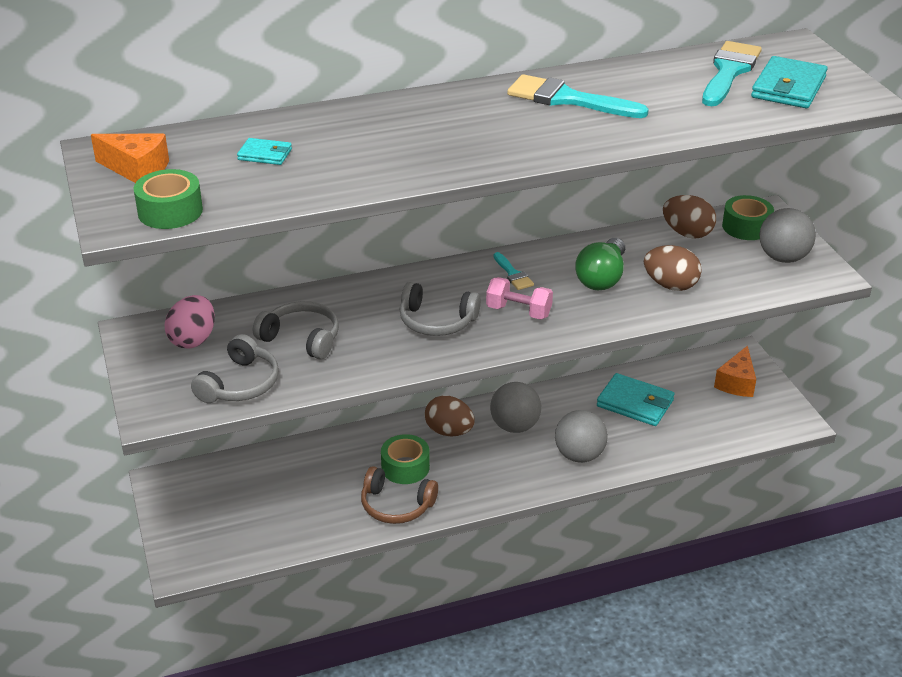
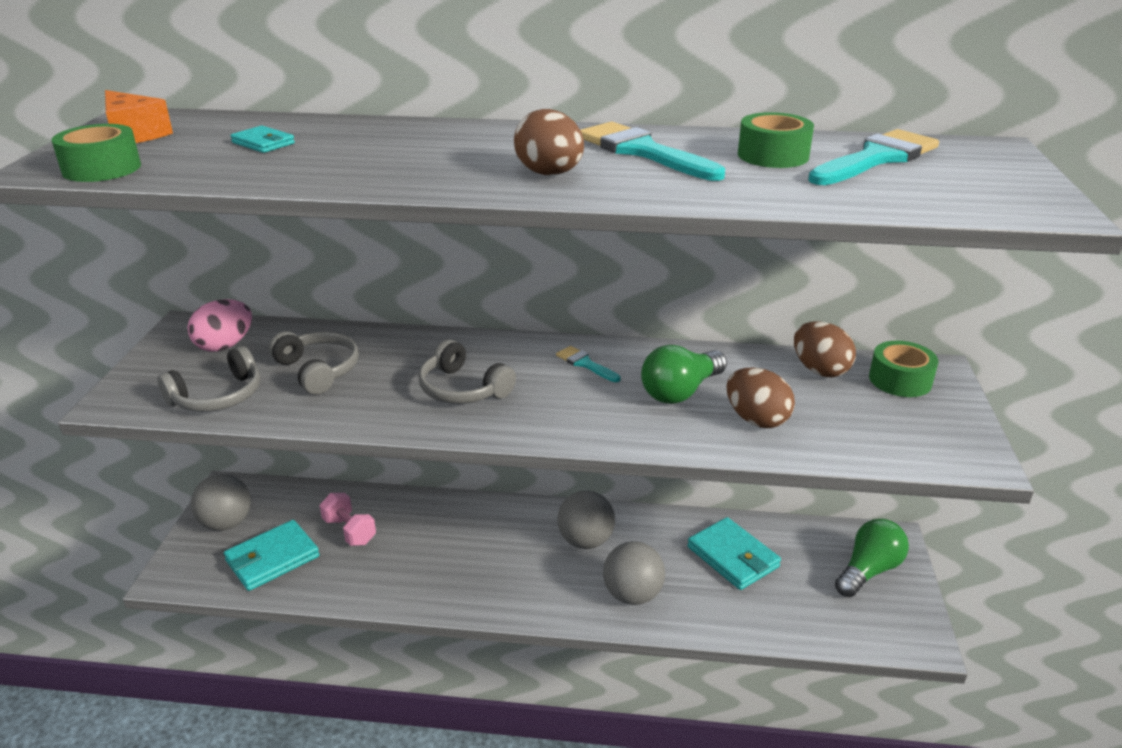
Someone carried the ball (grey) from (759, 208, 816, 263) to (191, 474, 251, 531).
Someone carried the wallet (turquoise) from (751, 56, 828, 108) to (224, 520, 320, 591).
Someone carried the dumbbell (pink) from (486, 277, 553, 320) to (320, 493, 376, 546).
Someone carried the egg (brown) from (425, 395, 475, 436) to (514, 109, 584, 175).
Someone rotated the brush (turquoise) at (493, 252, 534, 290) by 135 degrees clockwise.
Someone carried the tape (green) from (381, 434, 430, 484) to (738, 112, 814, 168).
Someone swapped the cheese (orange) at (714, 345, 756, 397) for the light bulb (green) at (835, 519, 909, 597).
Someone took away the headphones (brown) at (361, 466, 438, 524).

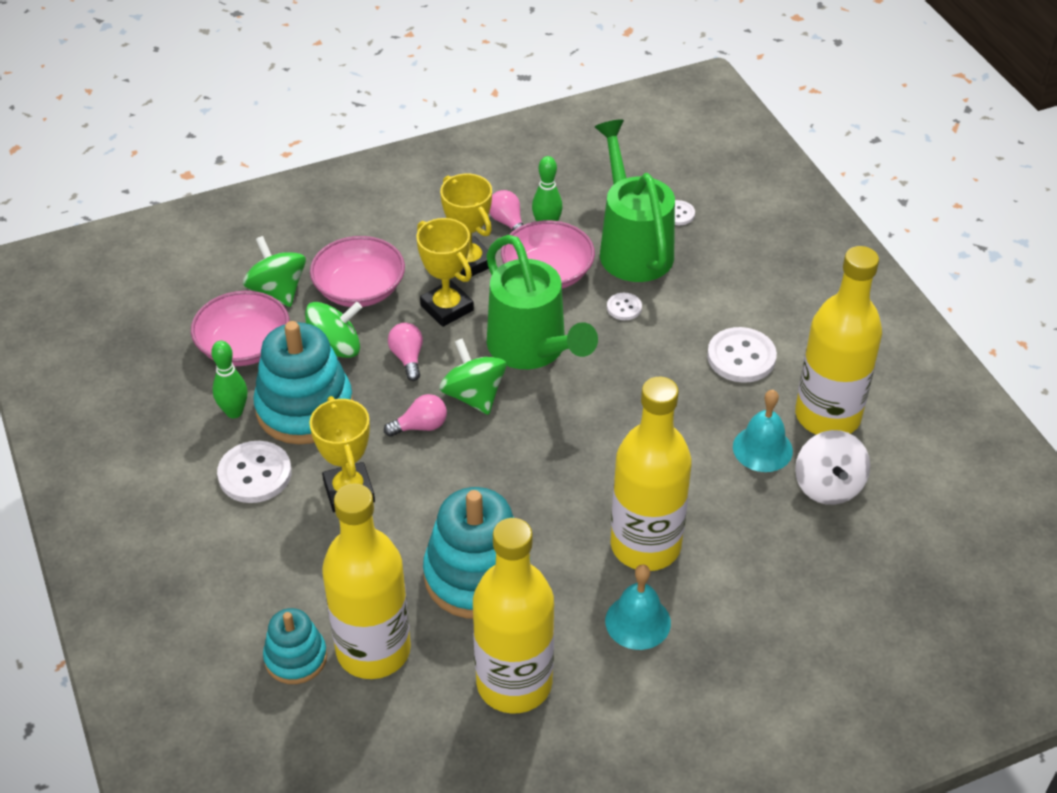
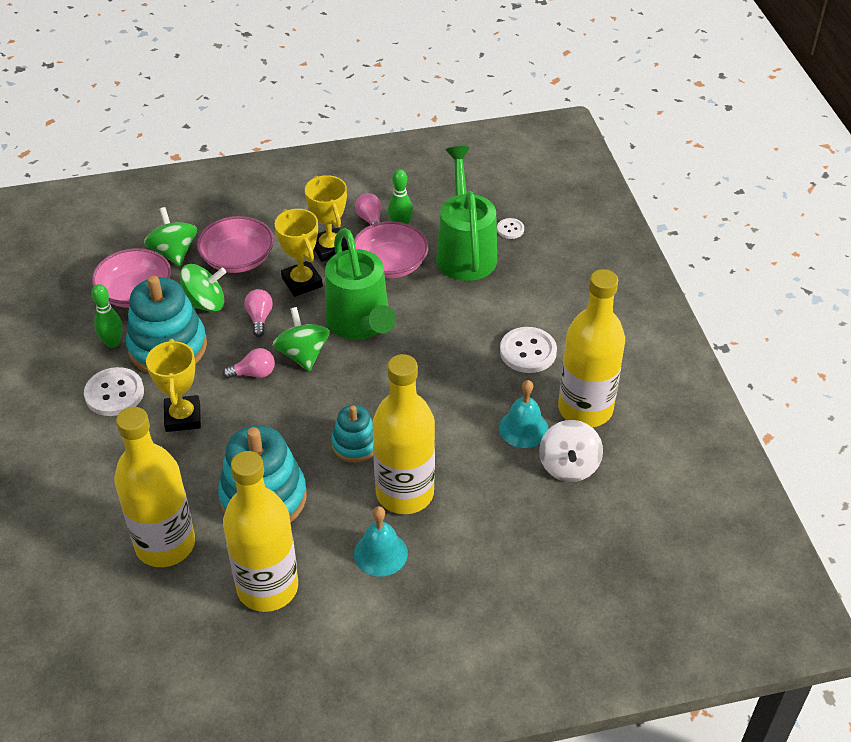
Someone carried the stacking toy (turquoise) from (263, 608, 327, 684) to (331, 405, 373, 463).
Someone took away the button (white) at (607, 293, 642, 320).

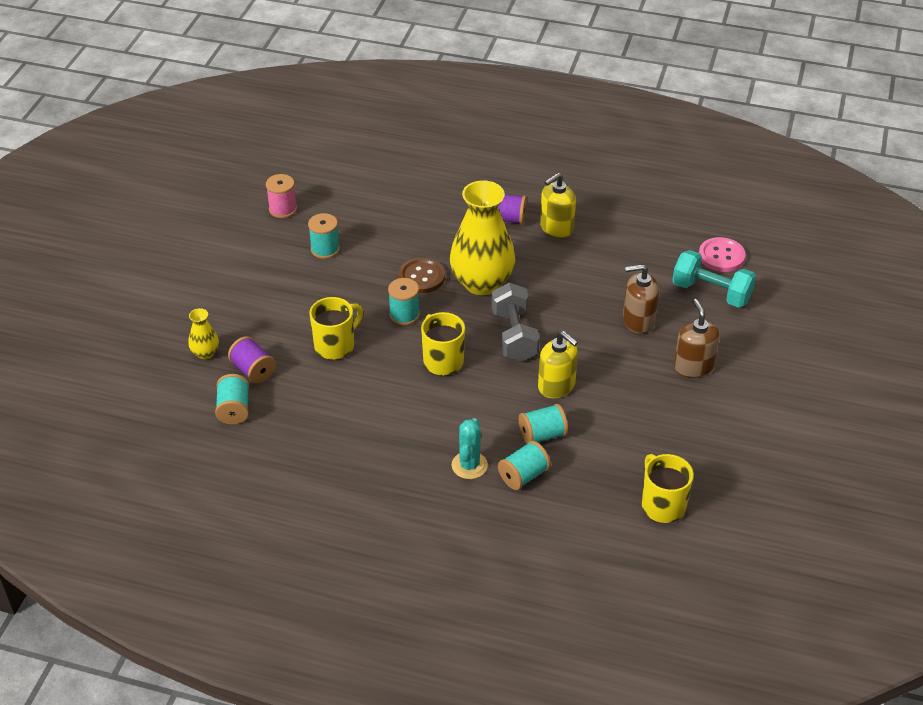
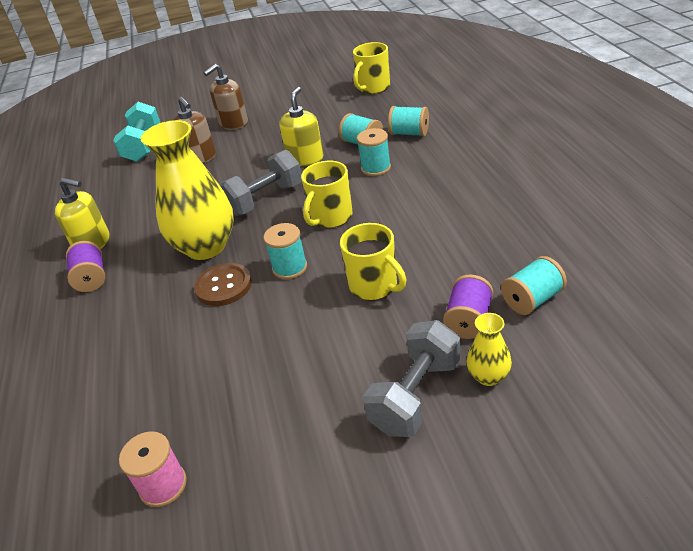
Someone rotated the mug (yellow) at (309, 297, 363, 360) by 150 degrees counterclockwise.
Someone carried the spool (turquoise) from (308, 213, 340, 259) to (357, 128, 391, 176).
Someone put down the dumbbell (grey) at (363, 320, 461, 437).
Someone took away the cactus (turquoise) at (451, 418, 488, 479).
Someone took away the button (pink) at (699, 237, 746, 272).

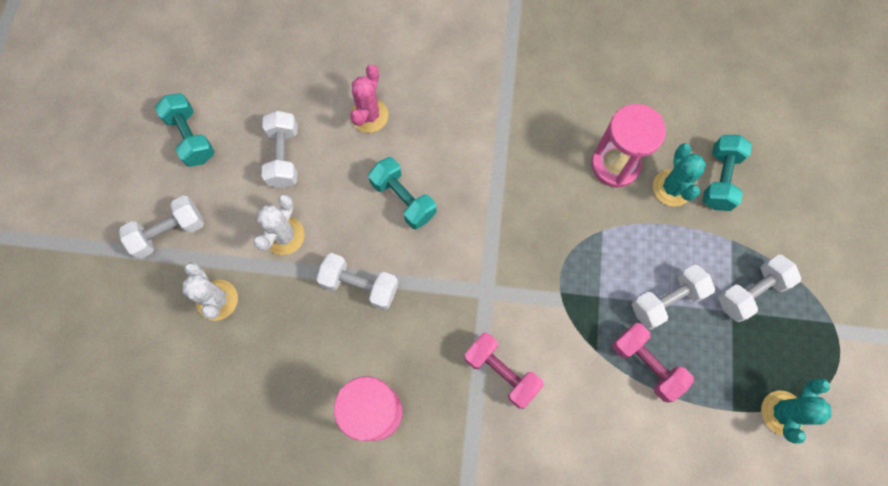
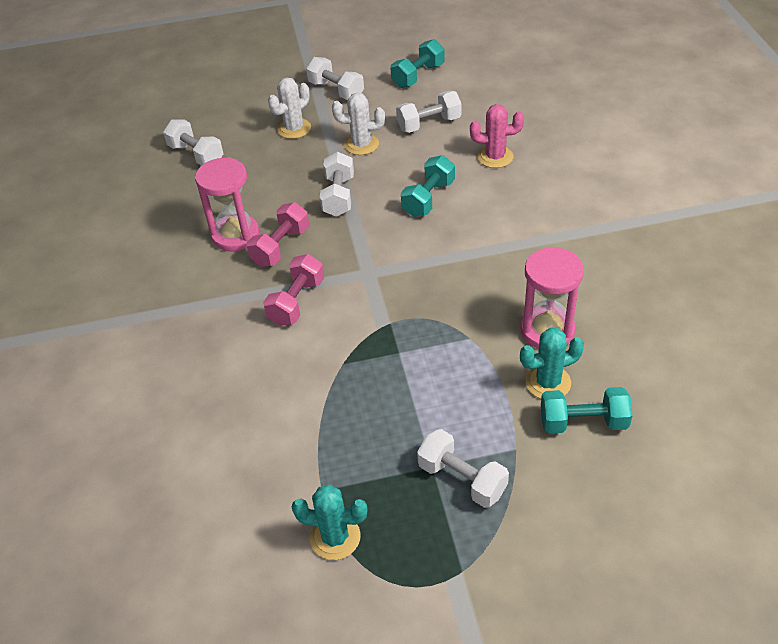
Someone carried the dumbbell (white) from (632, 265, 715, 330) to (163, 119, 224, 166).
Someone carried the dumbbell (pink) from (612, 323, 694, 403) to (247, 202, 309, 267).

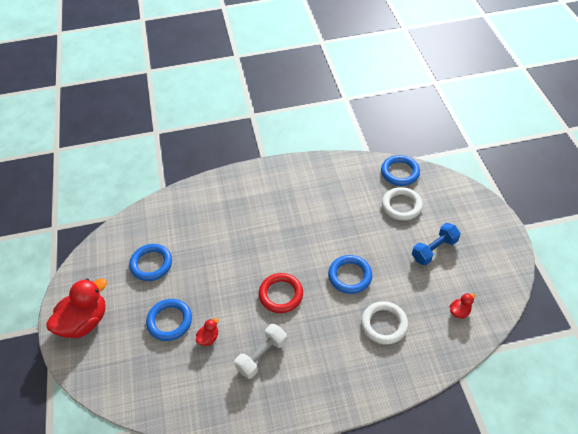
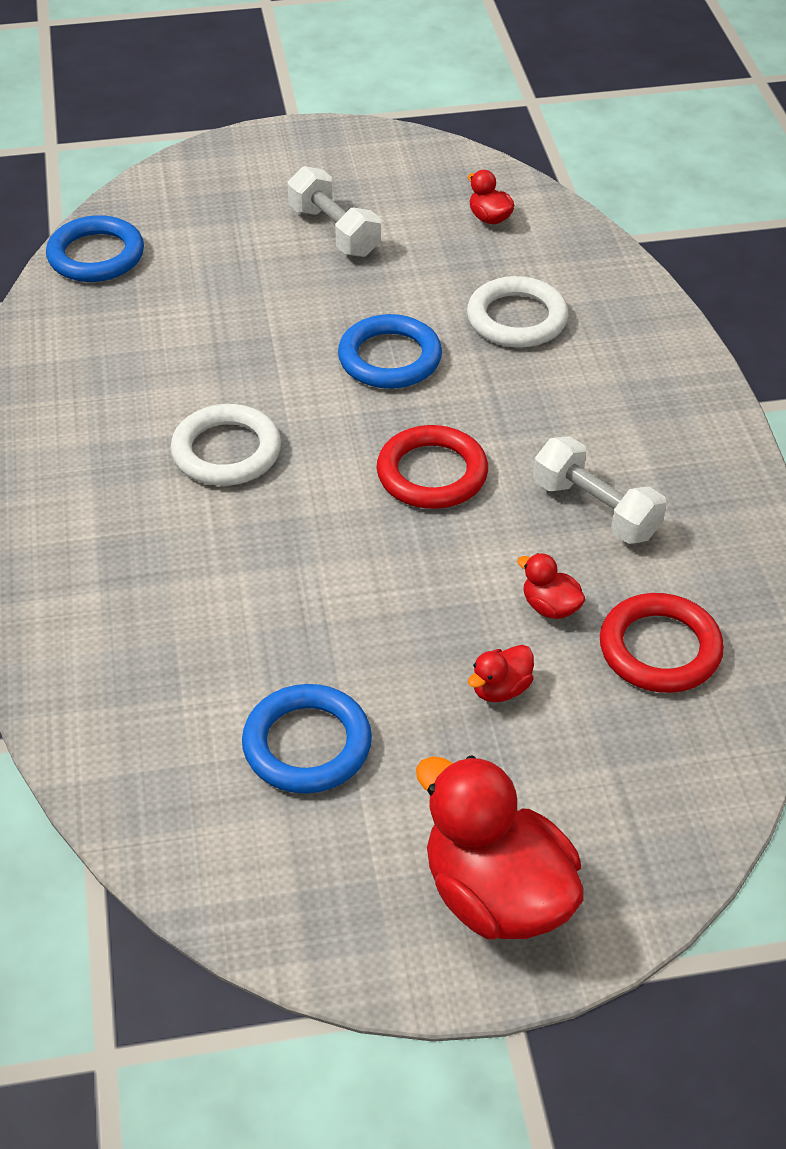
Someone carried the ring (white) from (382, 187, 423, 221) to (171, 404, 281, 486).
Someone repainted the dumbbell (blue) at (412, 223, 461, 265), which became the dumbbell (white) at (287, 166, 381, 257).
Someone swapped the ring (blue) at (146, 299, 192, 341) for the duck (red) at (468, 645, 534, 702).
Someone put down the ring (red) at (600, 593, 724, 693).

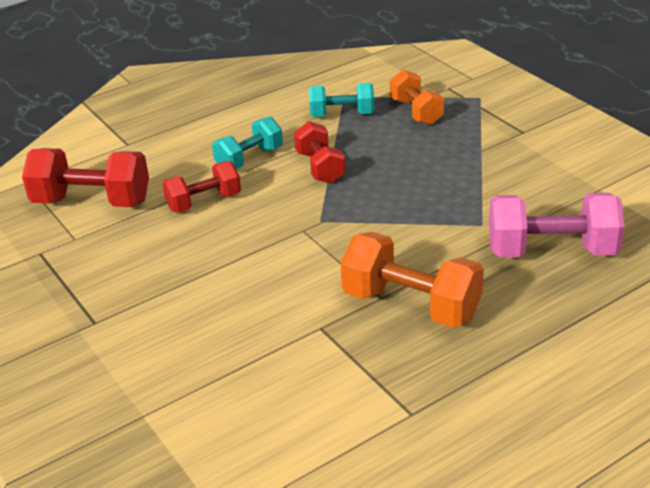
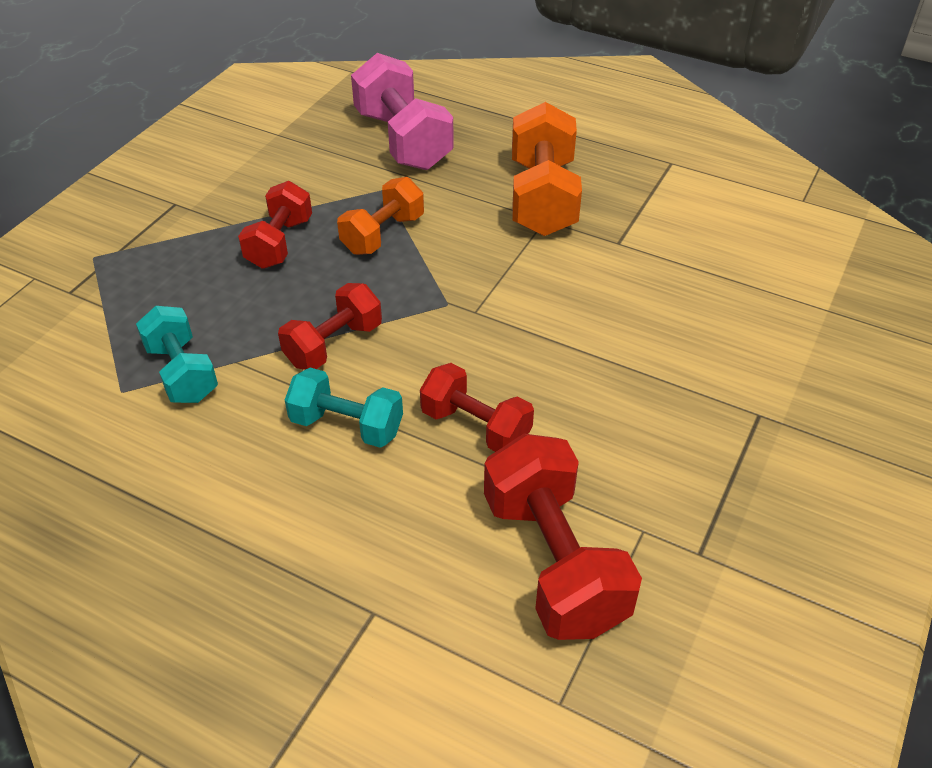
Someone put down the dumbbell (red) at (238, 181, 312, 269).
Someone carried the dumbbell (orange) from (390, 70, 444, 125) to (337, 177, 424, 255).

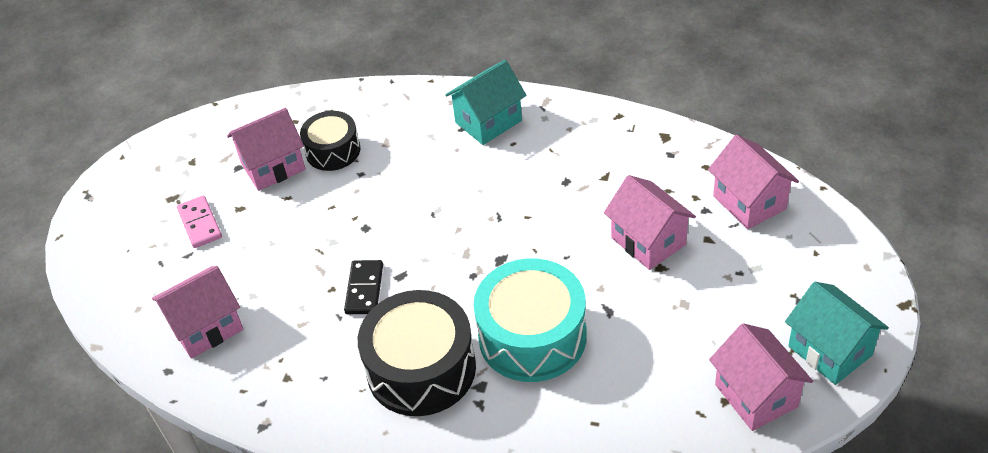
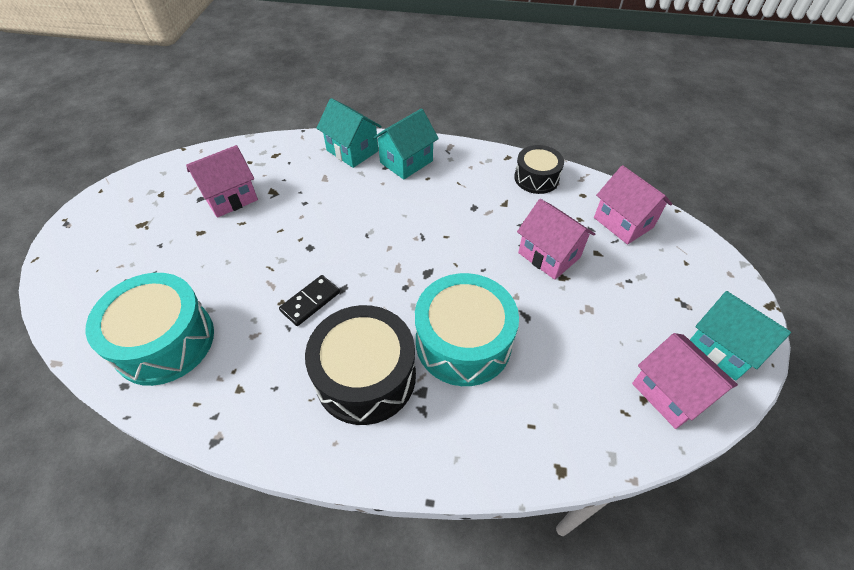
Someone swapped the house (pink) at (152, 266, 244, 359) for the drum (turquoise) at (85, 273, 214, 386).
Someone rotated the domino (black) at (344, 260, 383, 314) by 45 degrees clockwise.
Someone put down the house (turquoise) at (317, 98, 382, 168).
Someone carried the drum (black) from (300, 111, 360, 171) to (514, 145, 564, 194).
Someone took away the domino (pink) at (177, 196, 222, 248).

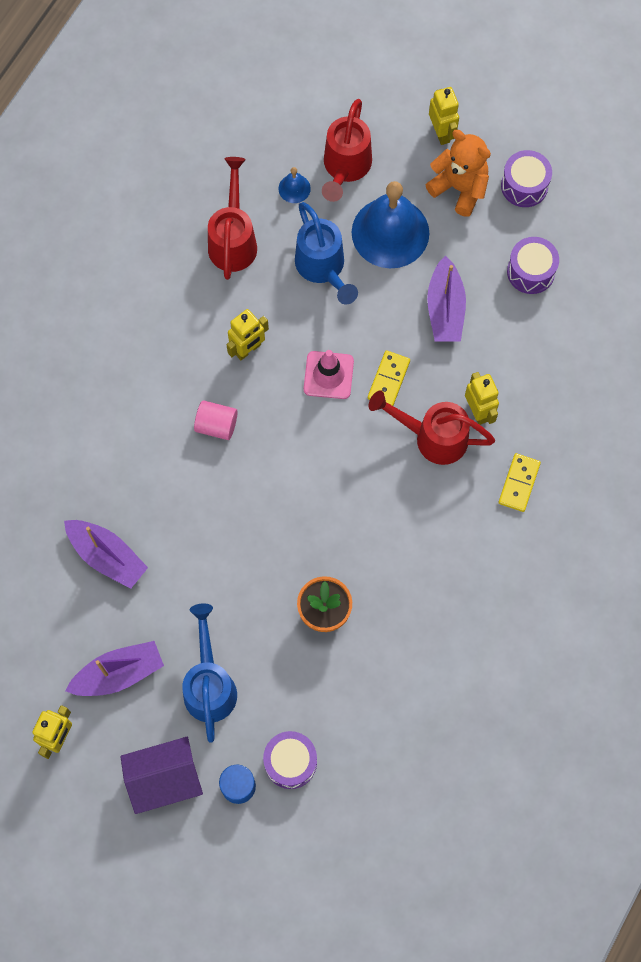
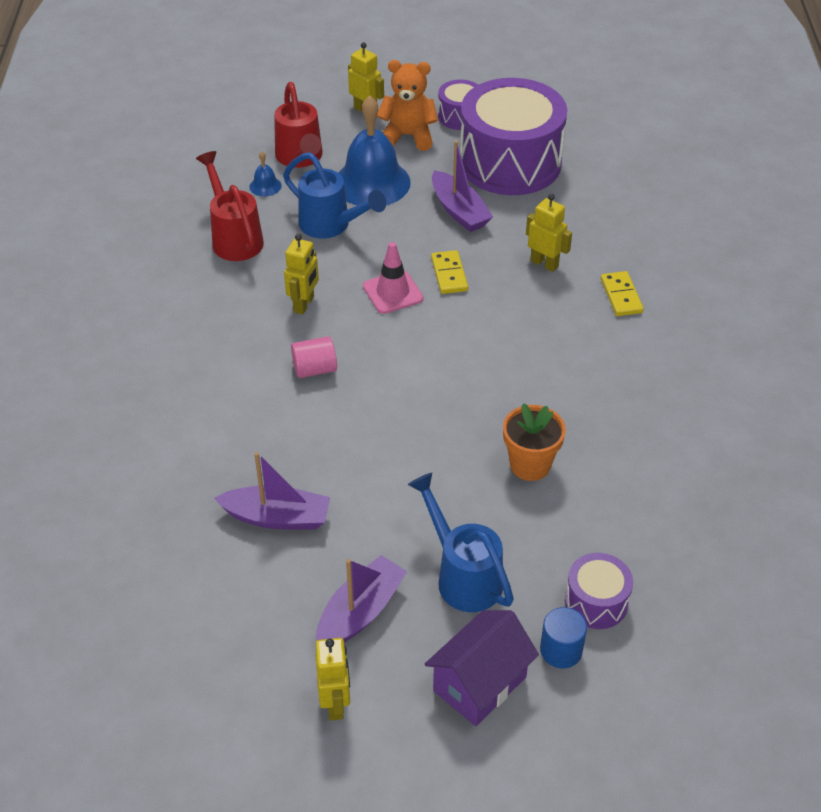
Someone scaled the drum (purple) at (507, 237, 559, 294) by 2.21.
Someone took away the watering can (red) at (369, 391, 495, 465).

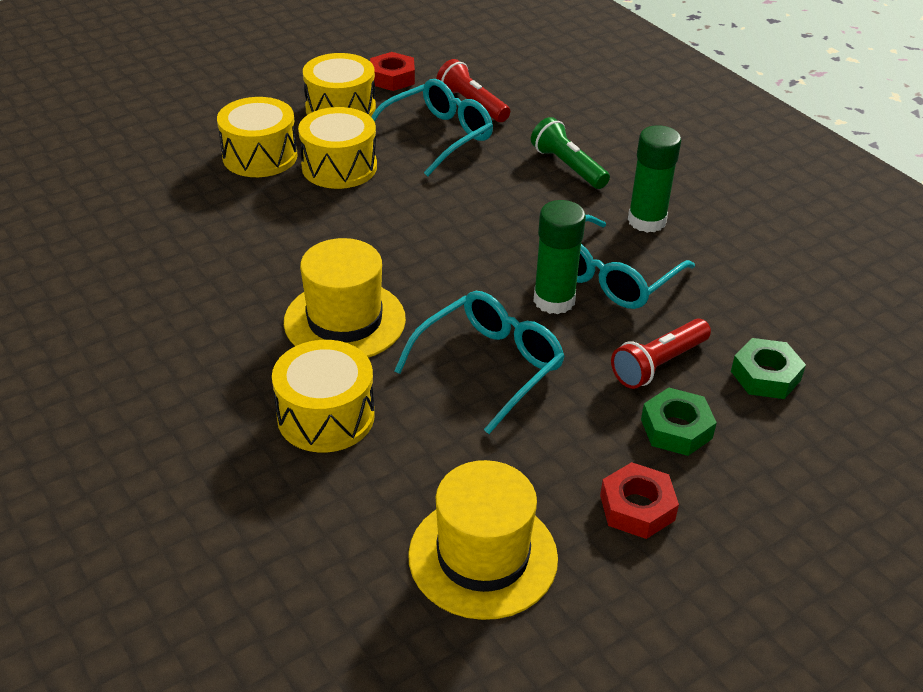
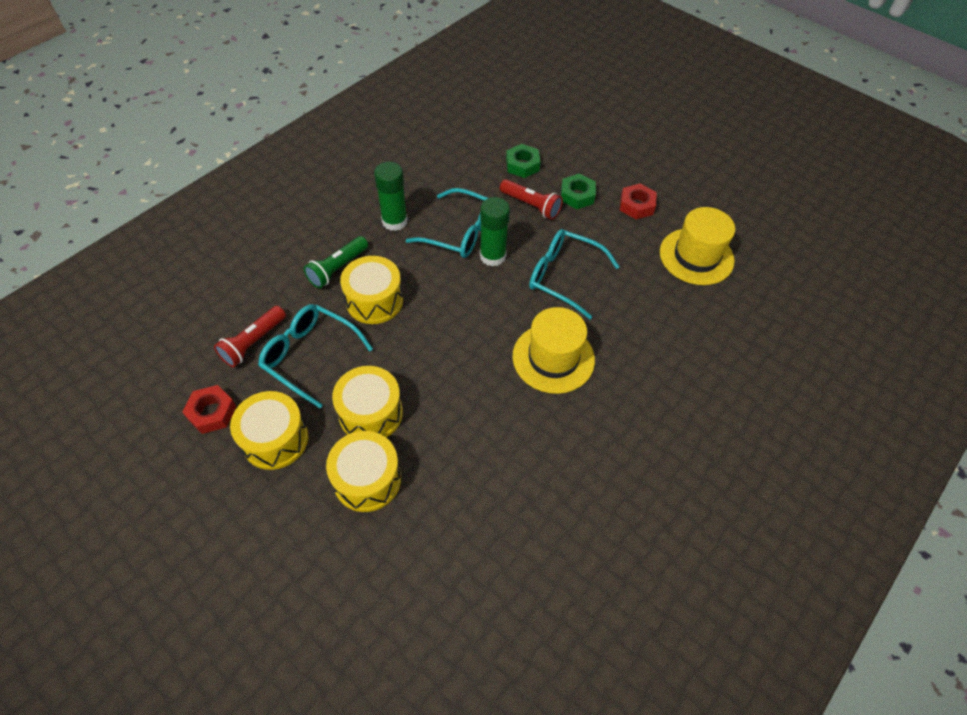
Someone carried the drum (yellow) from (272, 340, 375, 453) to (340, 256, 403, 324).

